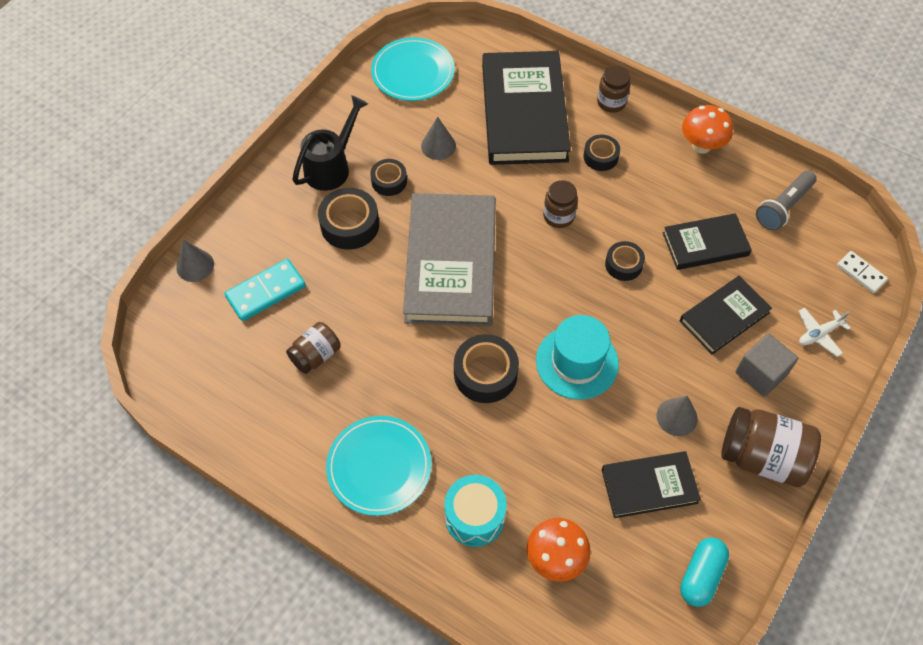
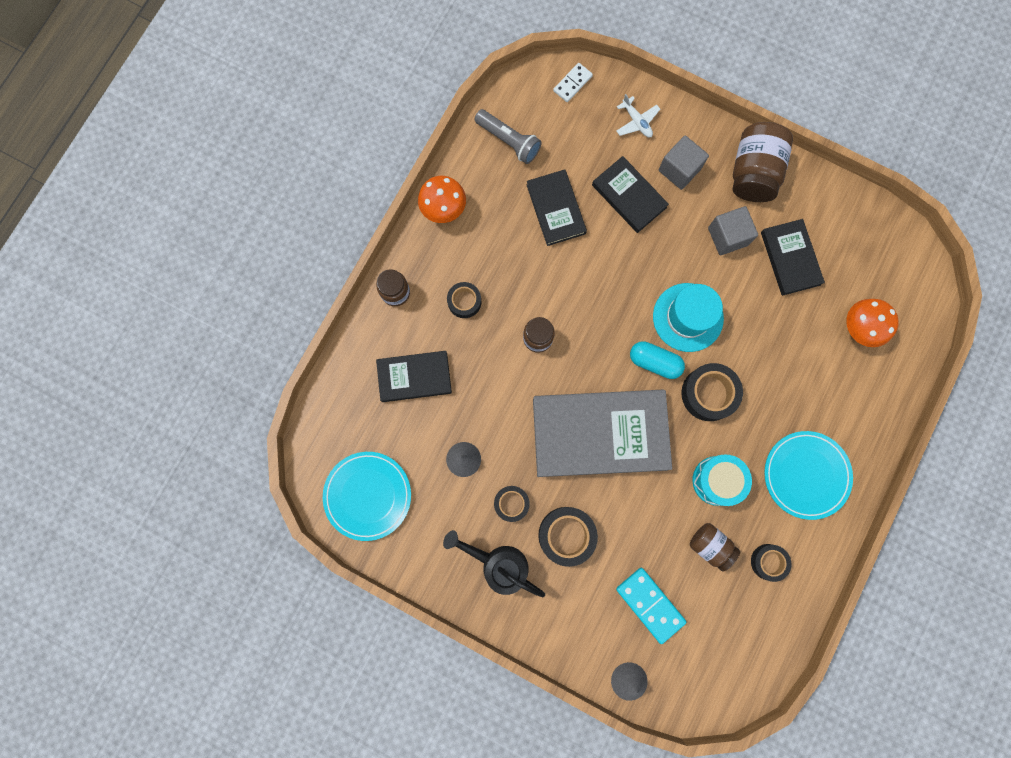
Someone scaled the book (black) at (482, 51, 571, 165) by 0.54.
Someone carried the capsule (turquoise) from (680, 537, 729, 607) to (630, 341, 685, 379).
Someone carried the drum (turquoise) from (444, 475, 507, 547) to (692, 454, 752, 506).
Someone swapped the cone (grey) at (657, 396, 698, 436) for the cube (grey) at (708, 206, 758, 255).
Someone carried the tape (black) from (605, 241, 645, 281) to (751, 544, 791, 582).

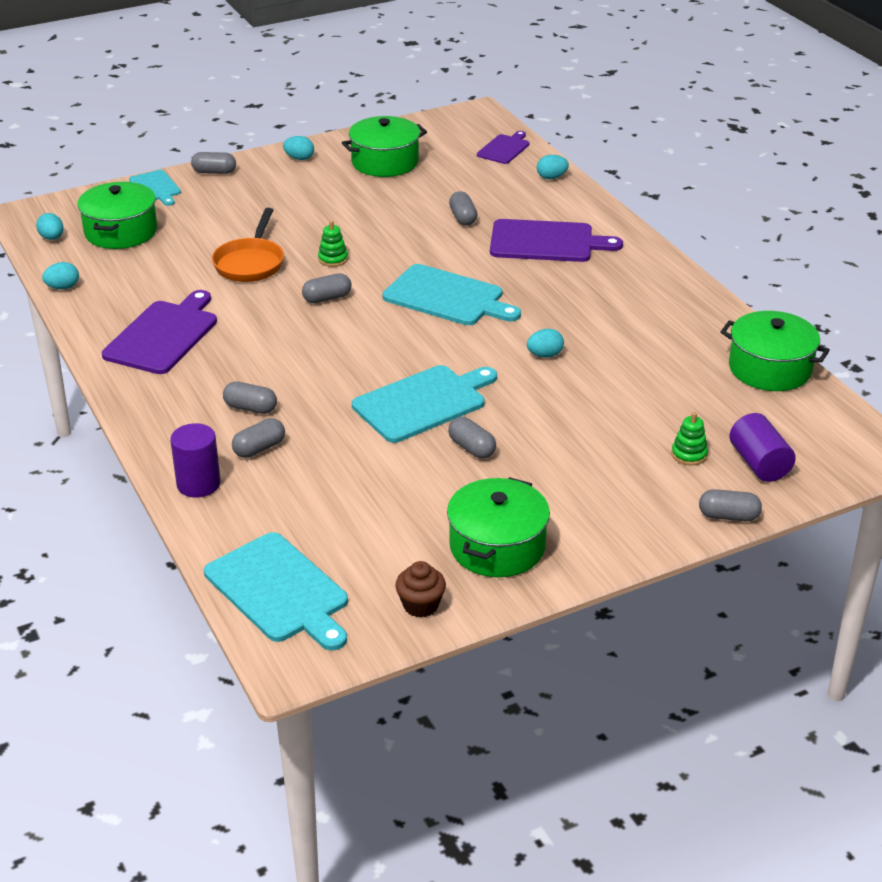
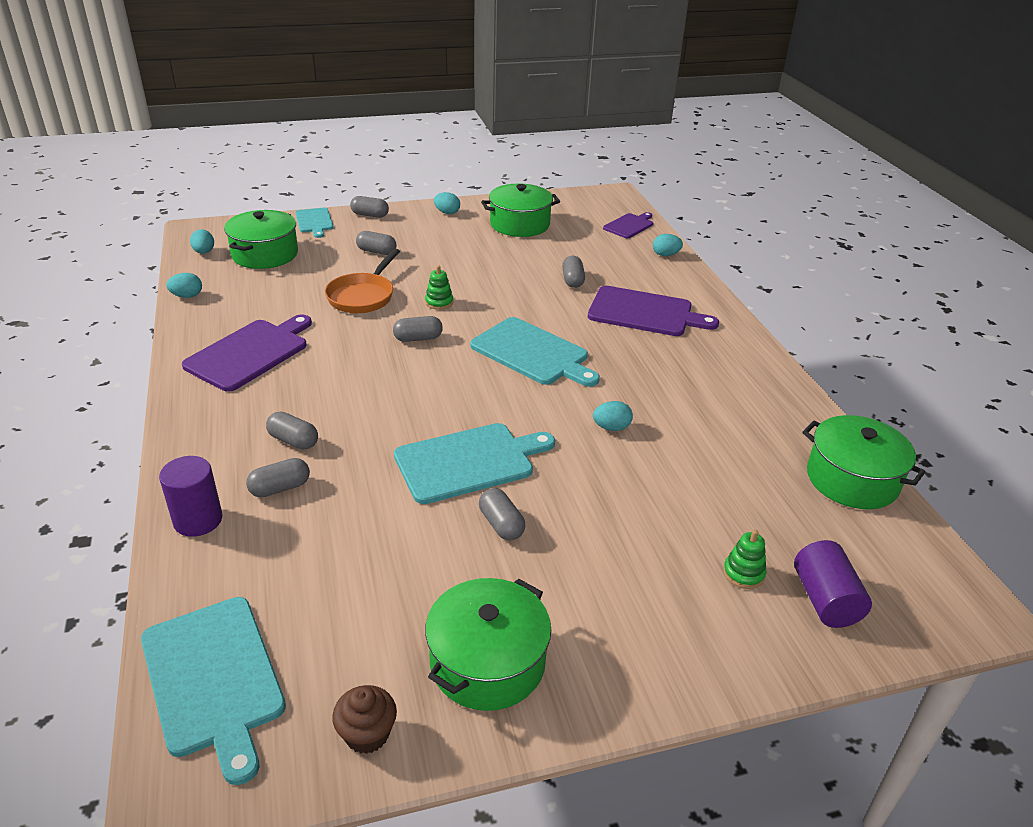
Someone carried the capsule (grey) from (699, 489, 762, 521) to (356, 231, 396, 255).

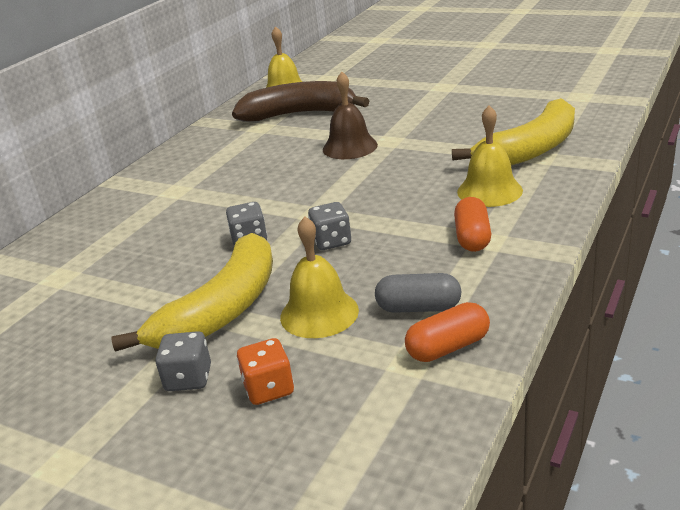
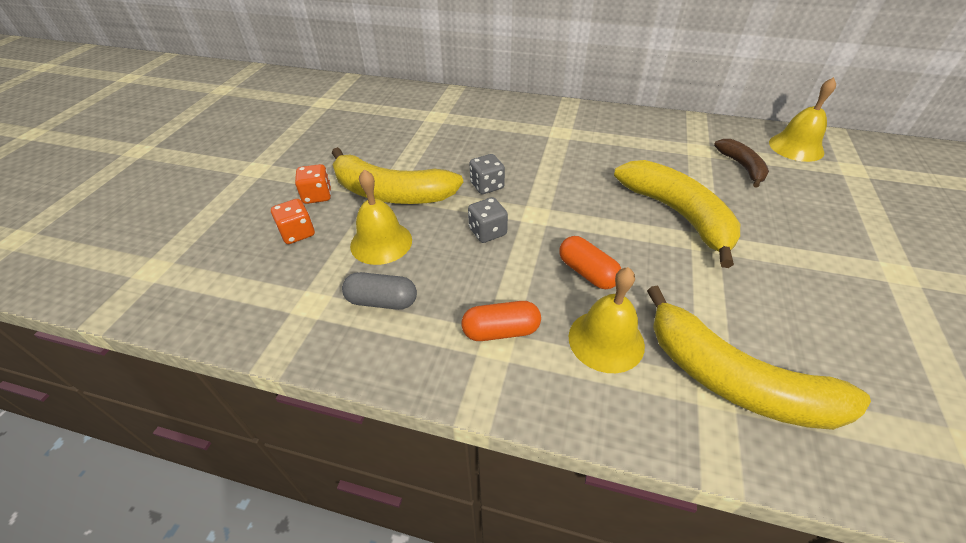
Someone repainted the dice (grey) at (156, 331, 211, 391), which became the dice (orange) at (295, 164, 331, 204).
Someone rotated the capsule (grey) at (375, 273, 462, 313) by 75 degrees counterclockwise.
Someone carried the capsule (orange) from (405, 302, 490, 362) to (559, 236, 621, 289).
Someone swapped the bell (brown) at (323, 71, 378, 159) for the banana (yellow) at (614, 160, 740, 268).
Someone scaled the banana (brown) at (232, 81, 369, 121) by 0.54.

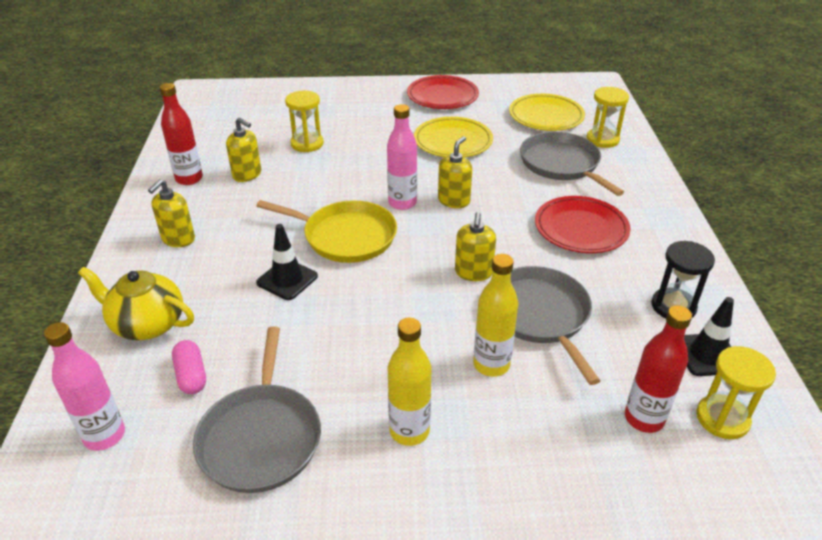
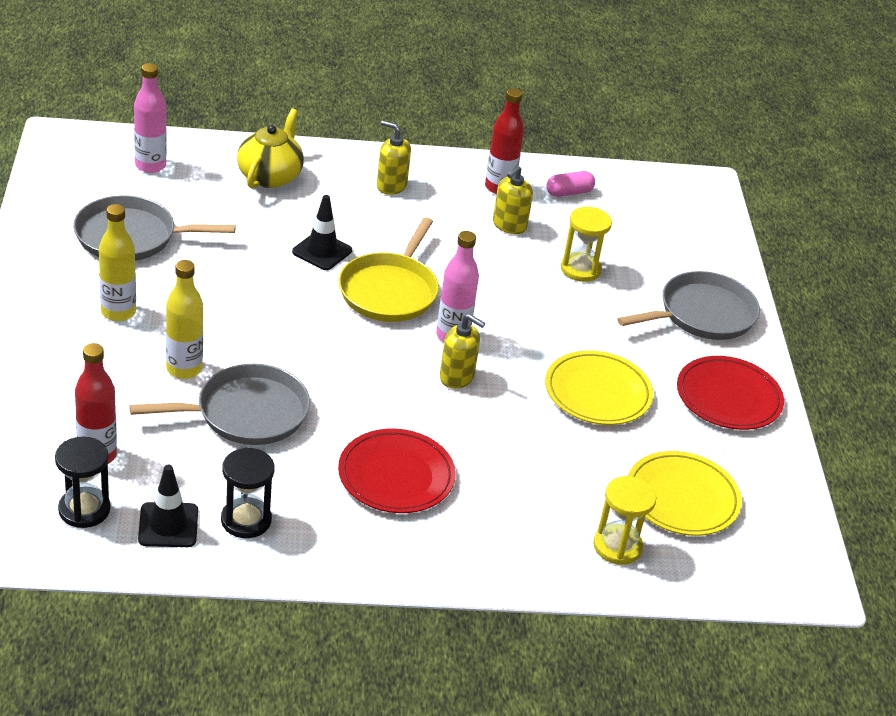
Someone repainted the hourglass (yellow) at (696, 346, 776, 439), which became the hourglass (black) at (55, 437, 110, 528).
Someone carried the capsule (pink) from (172, 340, 206, 394) to (547, 171, 595, 197).
Someone carried the pan (grey) from (520, 132, 624, 196) to (617, 271, 760, 340).
Someone took away the soap dispenser (yellow) at (455, 212, 496, 281).

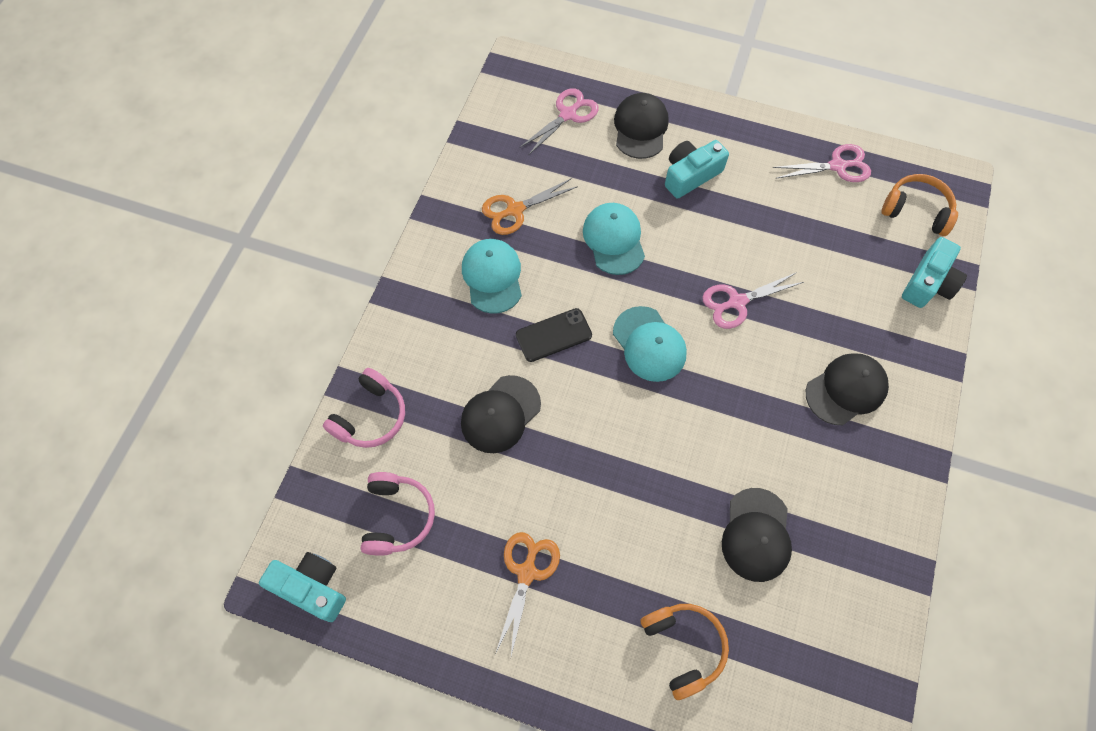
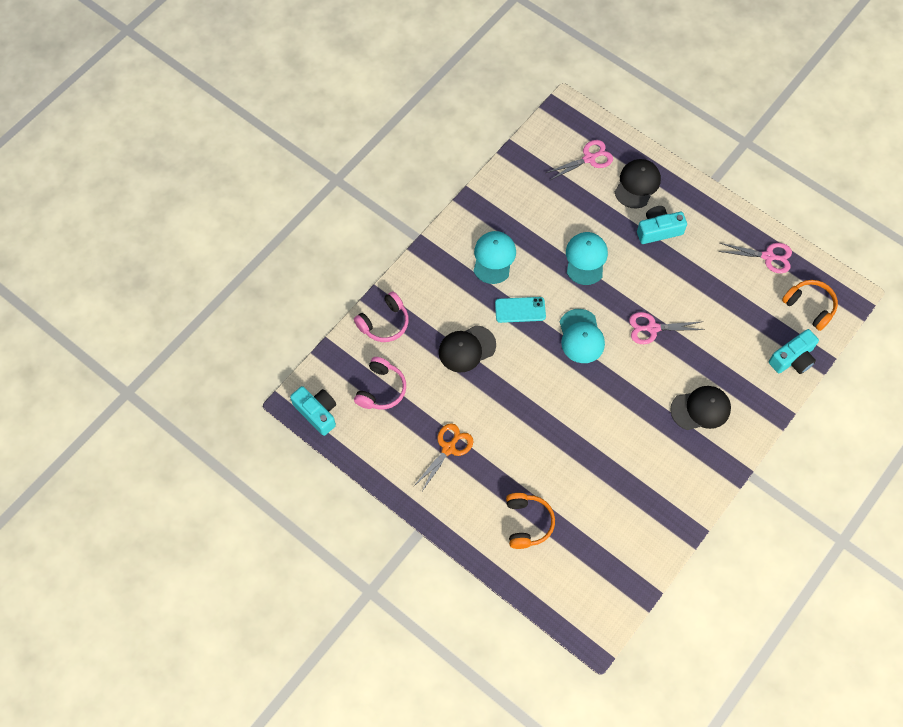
Someone repainted the phone (black) at (516, 308, 592, 362), which became the phone (turquoise) at (495, 297, 546, 323).
Someone took away the scissors (orange) at (482, 178, 578, 235).
Someone took away the cap (black) at (722, 488, 792, 582).

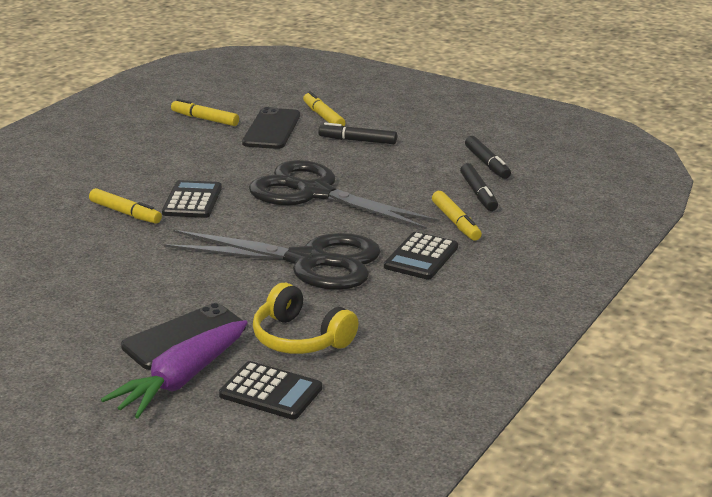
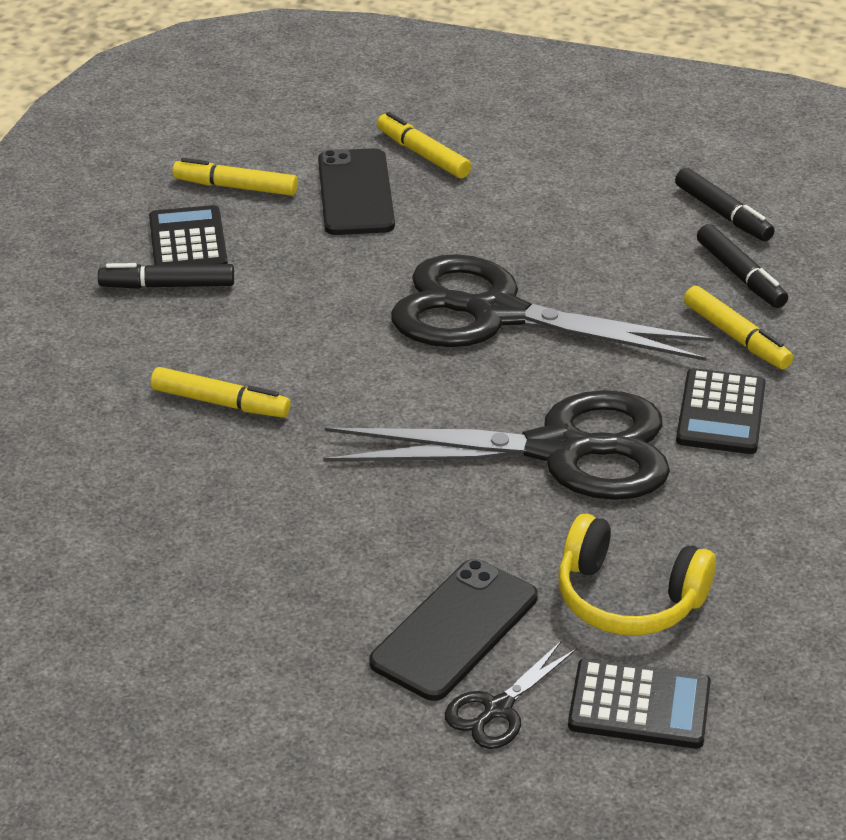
Someone carried the marker (black) from (318, 123, 397, 144) to (98, 263, 234, 289).
Someone carried the calculator (black) from (162, 180, 222, 218) to (149, 205, 228, 265).
Someone swapped the carrot (purple) at (101, 320, 248, 419) for the scissors (black) at (445, 640, 577, 749).

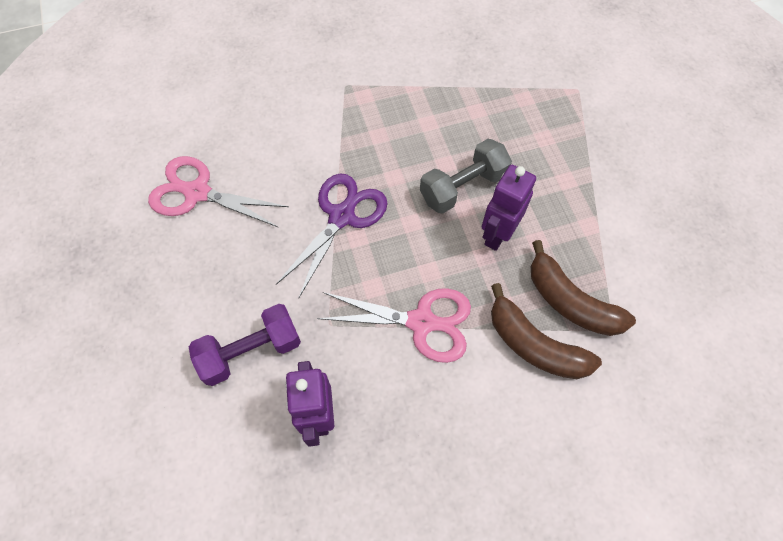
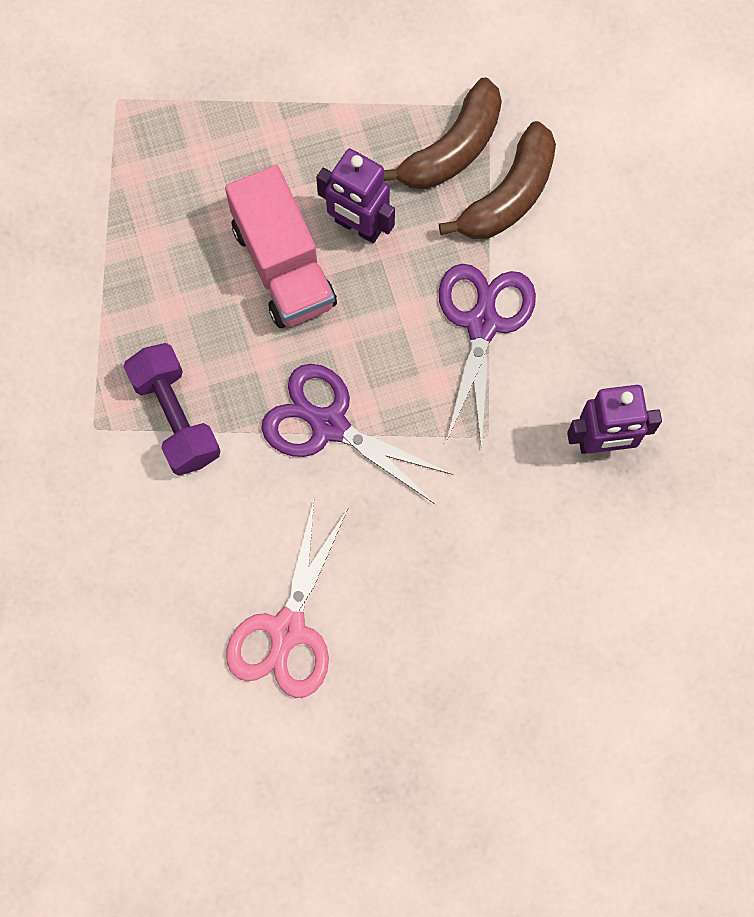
Someone carried the dumbbell (purple) from (189, 304, 301, 386) to (124, 343, 220, 475).
Someone swapped the dumbbell (grey) at (420, 139, 512, 214) for the truck (pink) at (225, 165, 337, 328).
Someone repainted the scissors (pink) at (317, 288, 471, 363), which became the scissors (purple) at (439, 264, 536, 449).

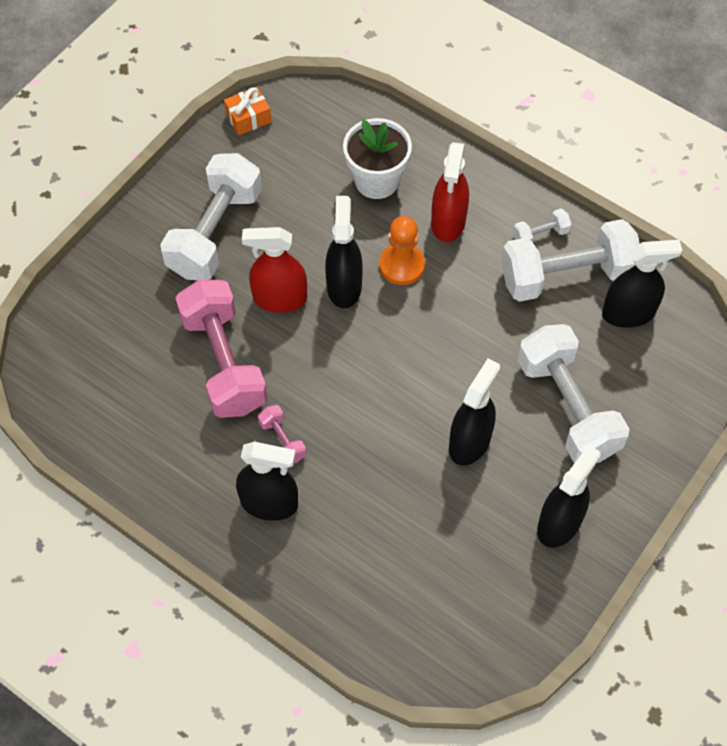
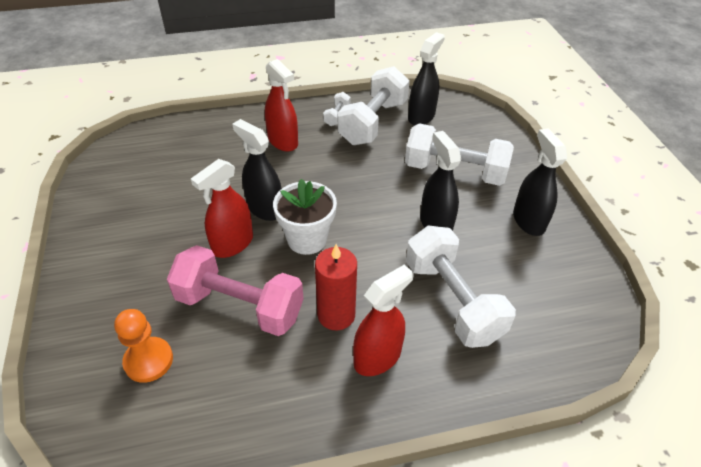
Someone carried the pawn (orange) from (379, 216, 425, 285) to (114, 309, 173, 383).
Someone carried the flower pot (white) from (343, 118, 412, 199) to (273, 179, 337, 255).
Someone swapped the dumbbell (pink) at (258, 405, 306, 463) for the candle (red) at (315, 244, 357, 330).
Someone repainted the spray bottle (black) at (236, 442, 298, 521), which became the spray bottle (red) at (353, 264, 414, 376).
Someone carried the dumbbell (white) from (160, 153, 262, 280) to (406, 225, 516, 348).
Someone took away the gift (orange) at (224, 87, 271, 135).

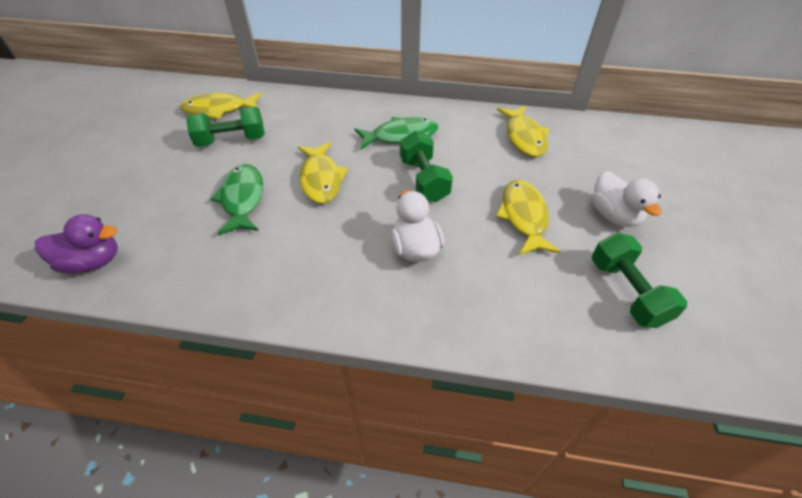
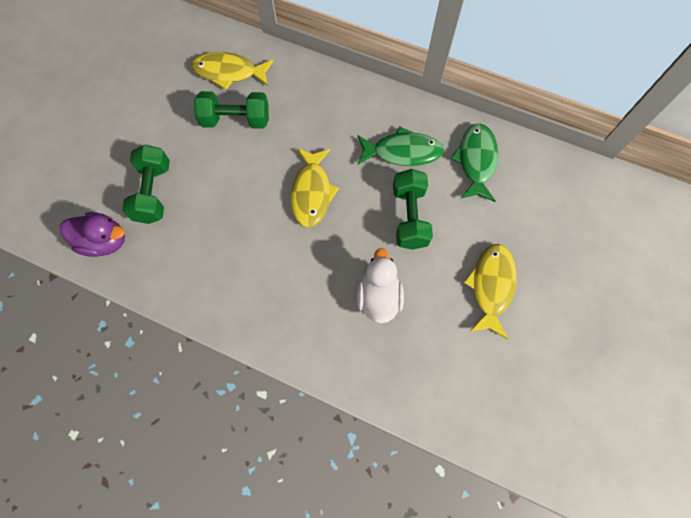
Someone carried the dumbbell (green) from (592, 232, 688, 328) to (122, 144, 170, 224).
Someone carried the fish (green) from (210, 164, 263, 235) to (451, 123, 498, 202).
Someone took away the fish (yellow) at (497, 106, 549, 157).
Someone took away the duck (white) at (592, 171, 662, 227).

